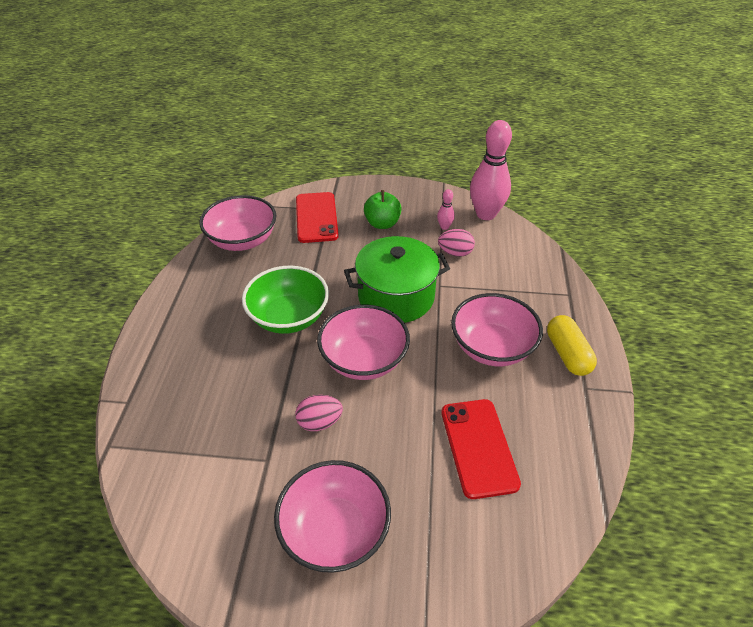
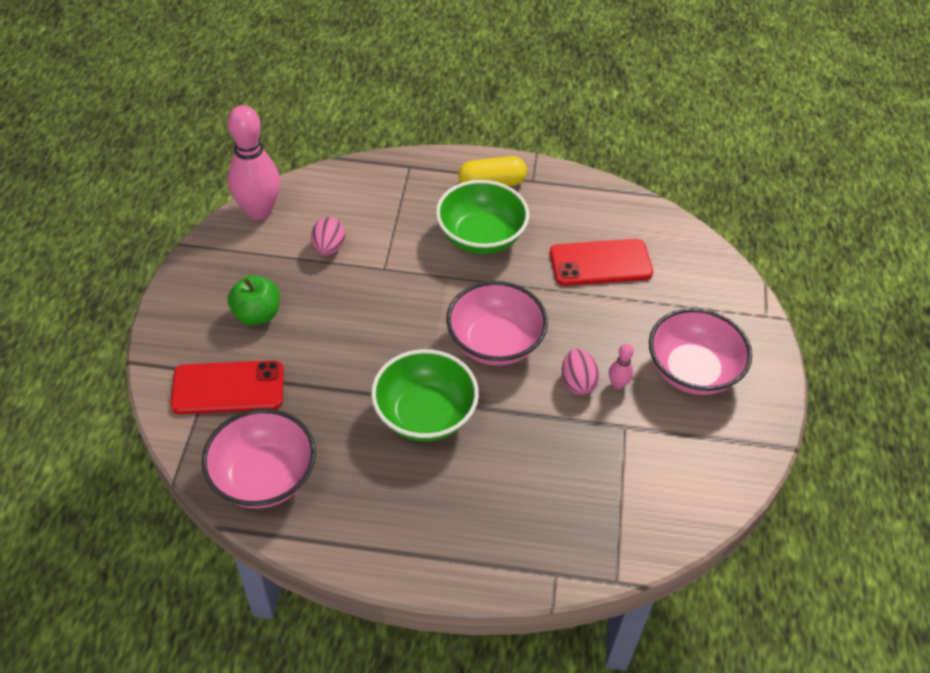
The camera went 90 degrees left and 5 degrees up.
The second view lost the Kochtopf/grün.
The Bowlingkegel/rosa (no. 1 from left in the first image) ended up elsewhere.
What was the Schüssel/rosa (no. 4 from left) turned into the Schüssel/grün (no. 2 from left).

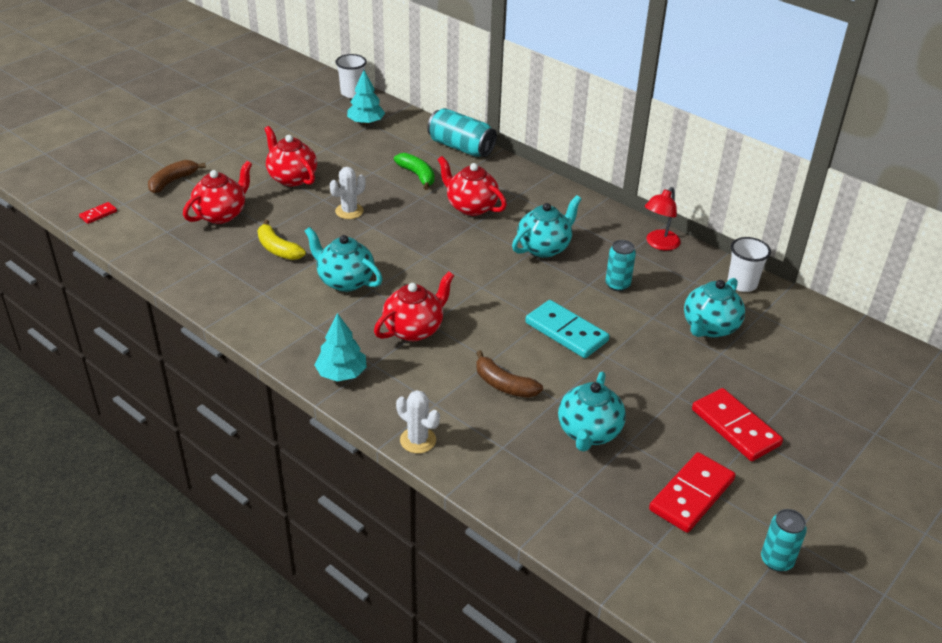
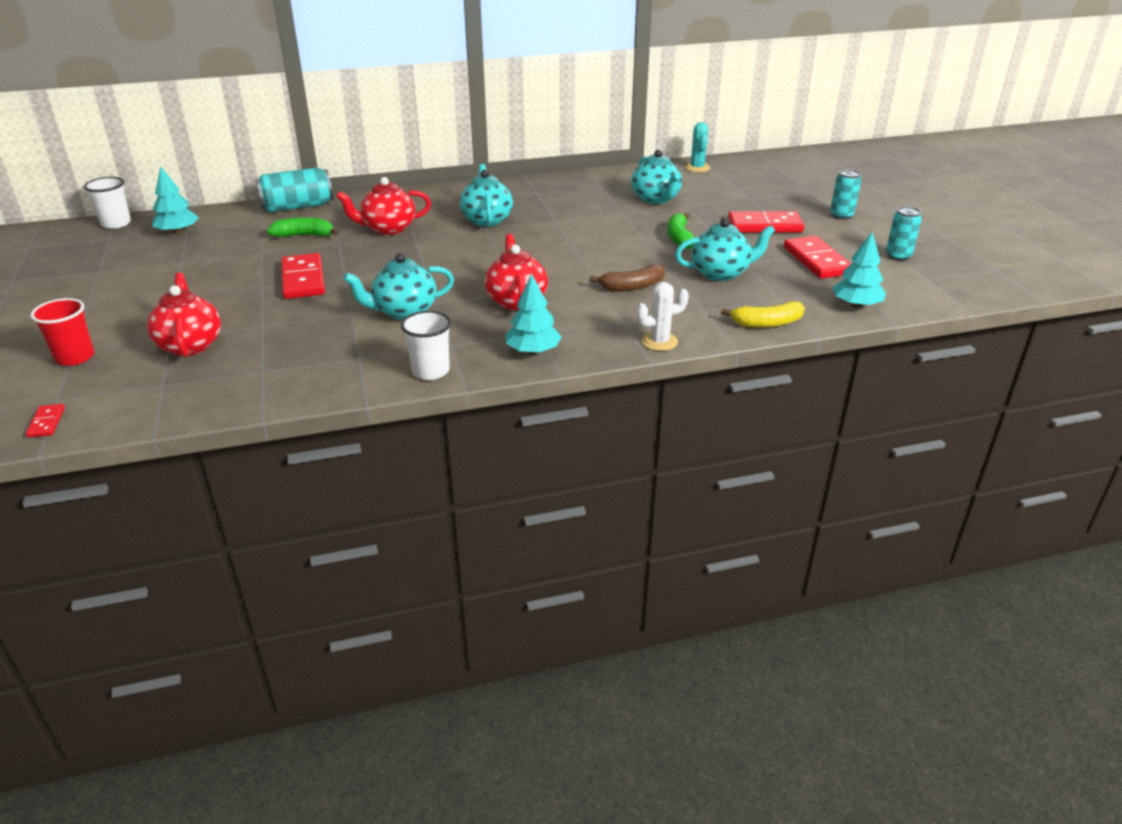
The camera went 55 degrees left and 5 degrees down.
Where the Banane/braun (no. 1 from left) stood, the Becher/rot came to stand.
The Banane/gelb ended up elsewhere.
The second view lost the Teekanne/rot (no. 2 from left).
Where the Kaktus/weiß (no. 1 from left) stood, the Dominostein/rot (no. 2 from left) came to stand.
The second view lost the Dominostein/türkis.
The Teekanne/türkis (no. 3 from left in the first image) ended up facing another way, 60 degrees counterclockwise from before.
The Dose/türkis (no. 2 from left) ended up elsewhere.
The second view lost the Lampe/rot.
The Becher/weiß (no. 2 from left) ended up elsewhere.
The second view gained the Banane/grün (no. 2 from left).
The second view gained the Kaktus/türkis.
The second view gained the Baum/türkis (no. 3 from left).

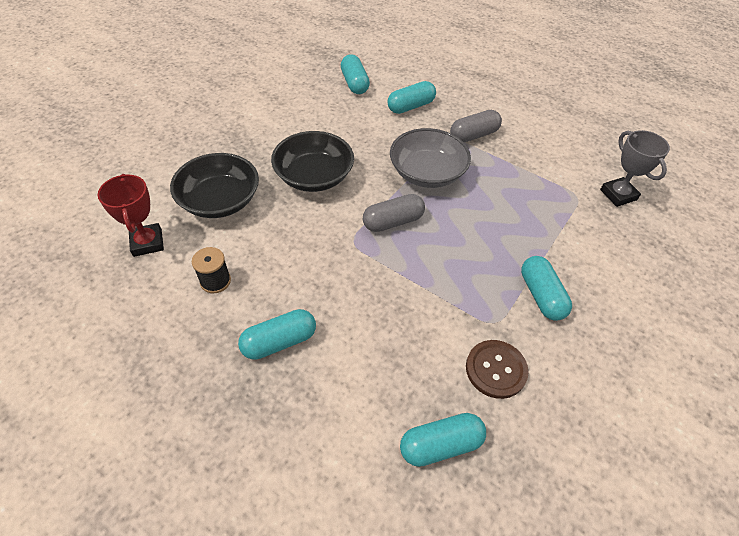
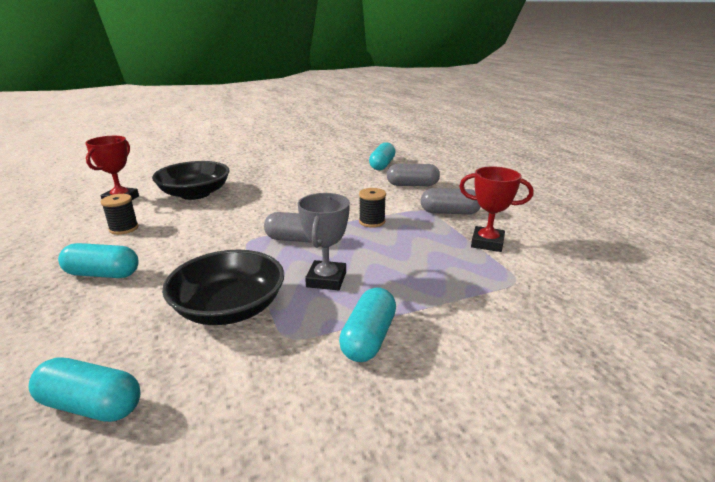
The camera went 35 degrees right and 25 degrees down.
The Schüssel/schwarz (no. 2 from left) ended up elsewhere.
What was the Kapsel/türkis (no. 3 from left) turned into the Kapsel/grau (no. 2 from left).
Where the Schüssel/grau stood, the Garnrolle/schwarz (no. 2 from left) came to stand.
The second view lost the Knopf/braun.
The Pokal/grau ended up elsewhere.
The second view gained the Pokal/rot (no. 2 from left).

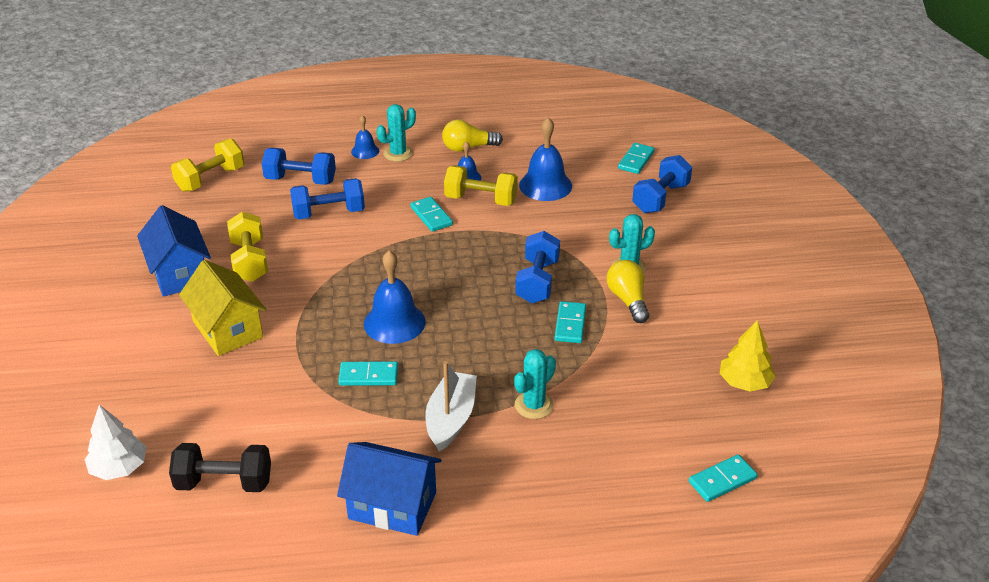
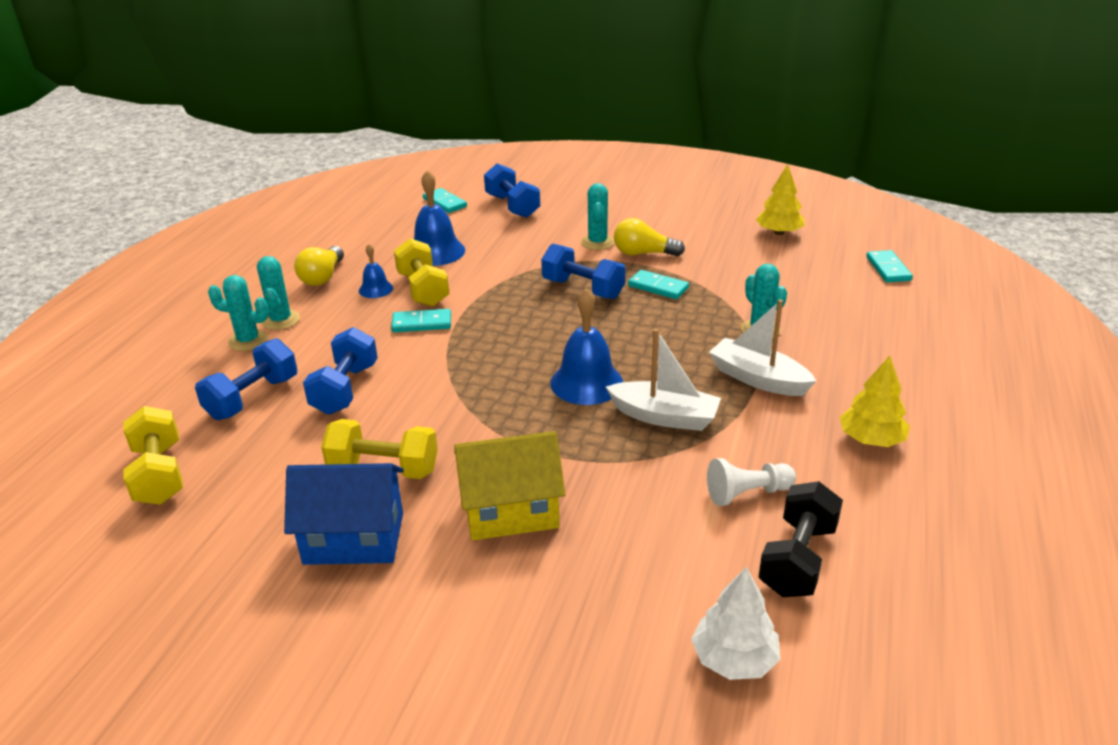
The camera went 65 degrees left and 5 degrees down.
Where the Haus/blau (no. 2 from left) stood, the Baum/gelb (no. 2 from left) came to stand.
Where the Dominostein/türkis (no. 1 from left) stood, the Boot/weiß (no. 1 from left) came to stand.
Where the Glocke/blau (no. 1 from left) stood, the Kaktus/türkis (no. 1 from left) came to stand.
The Hantel/gelb (no. 3 from left) ended up facing another way, 60 degrees counterclockwise from before.
The second view gained the Bauer/weiß.

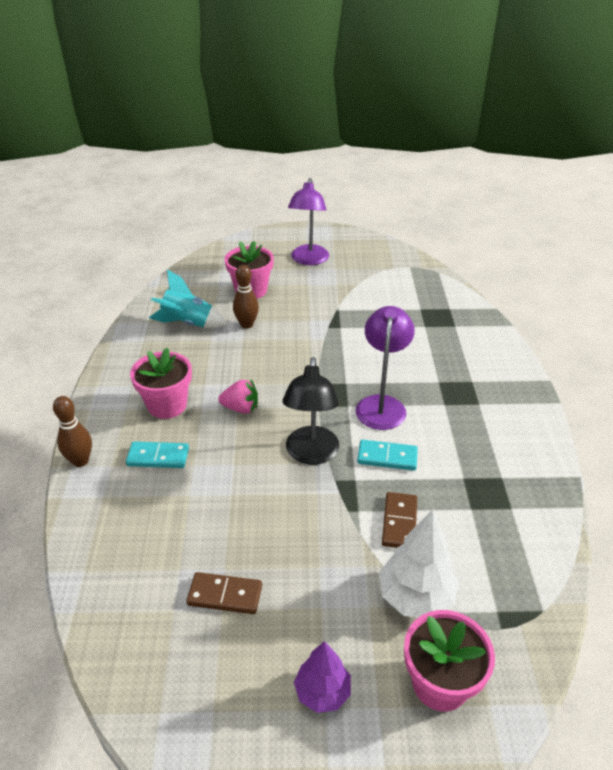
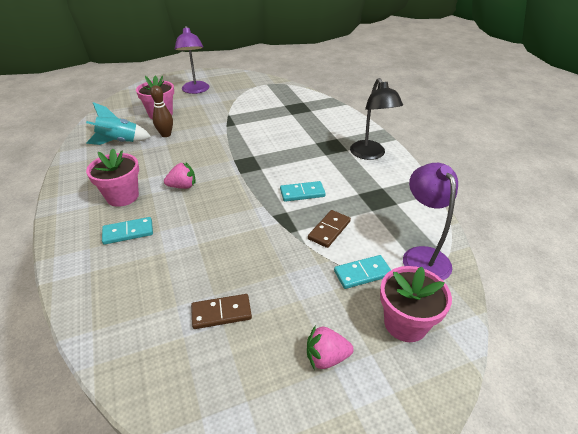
The camera went 20 degrees left and 0 degrees up.
The second view lost the Bowlingkegel/braun (no. 1 from left).
The Lampe/schwarz ended up elsewhere.
Where the Baum/lila stood, the Erdbeere/rosa (no. 2 from left) came to stand.
The Lampe/lila (no. 2 from left) ended up elsewhere.
Where the Baum/weiß stood, the Dominostein/türkis (no. 3 from left) came to stand.
The Dominostein/braun (no. 2 from left) ended up facing another way, 45 degrees clockwise from before.

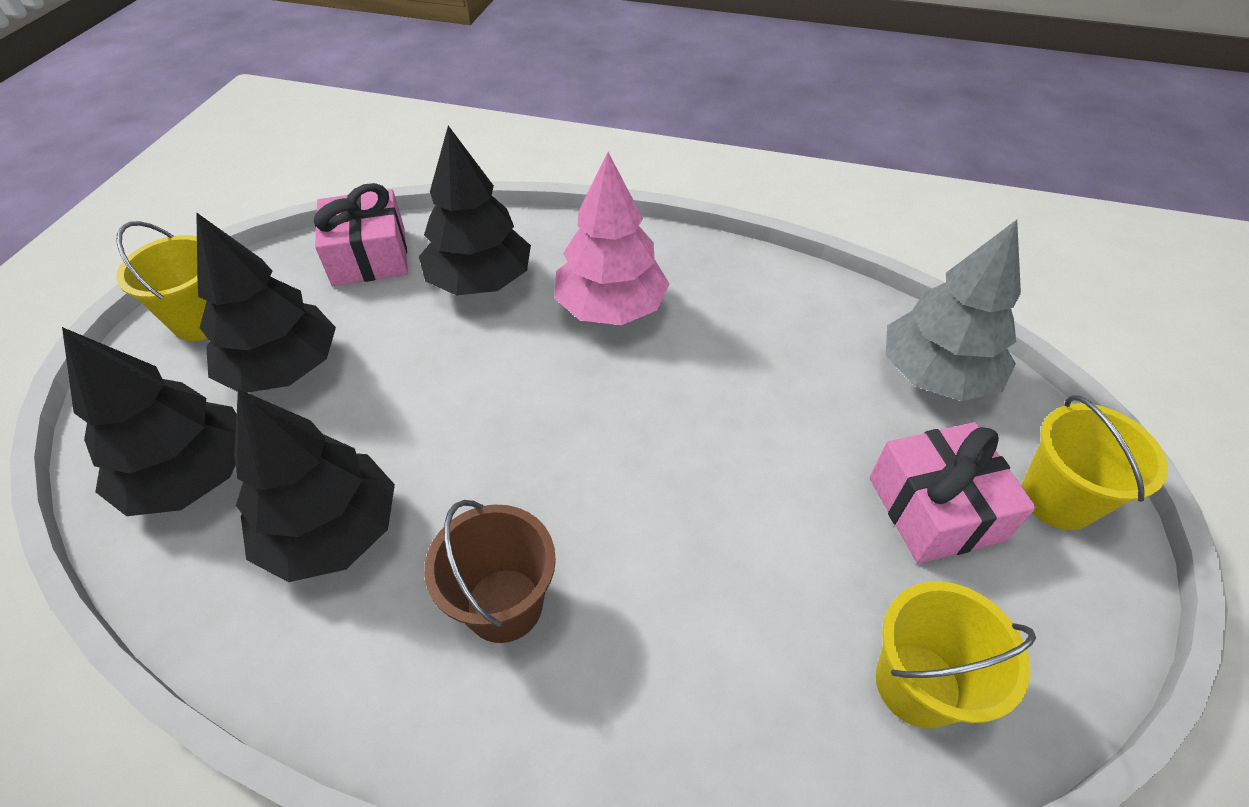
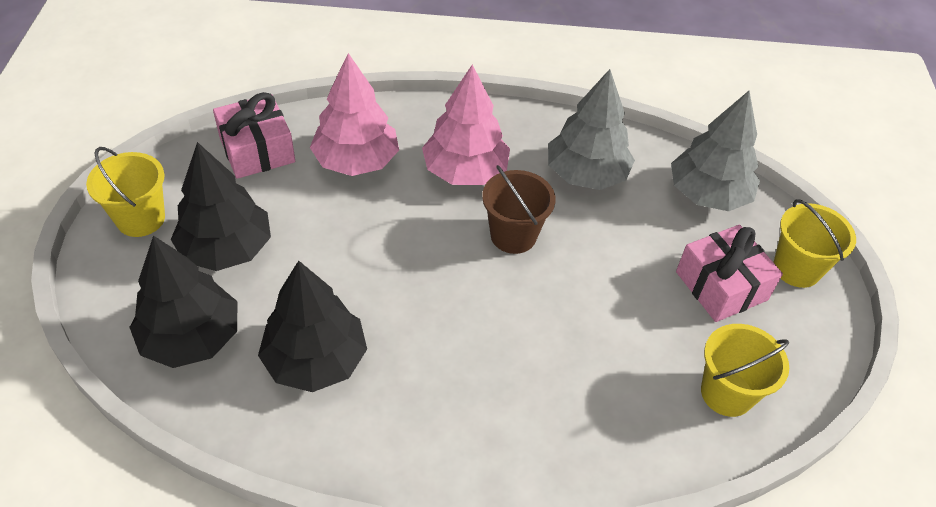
The camera went 15 degrees left and 0 degrees up.
What was the Baum/schwarz (no. 4 from left) turned into the Baum/rosa (no. 1 from left).
The Eimer/braun ended up elsewhere.
The second view gained the Baum/grau (no. 1 from left).

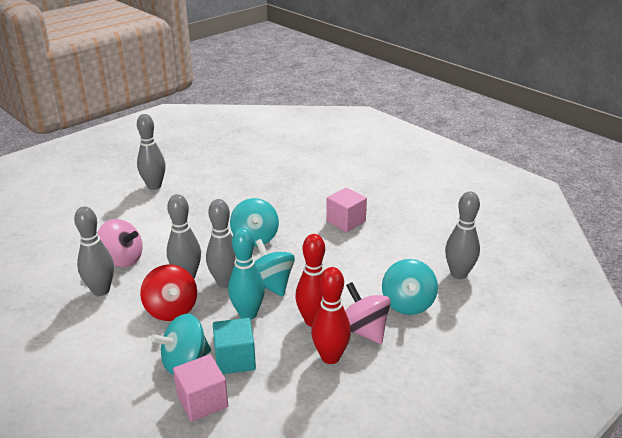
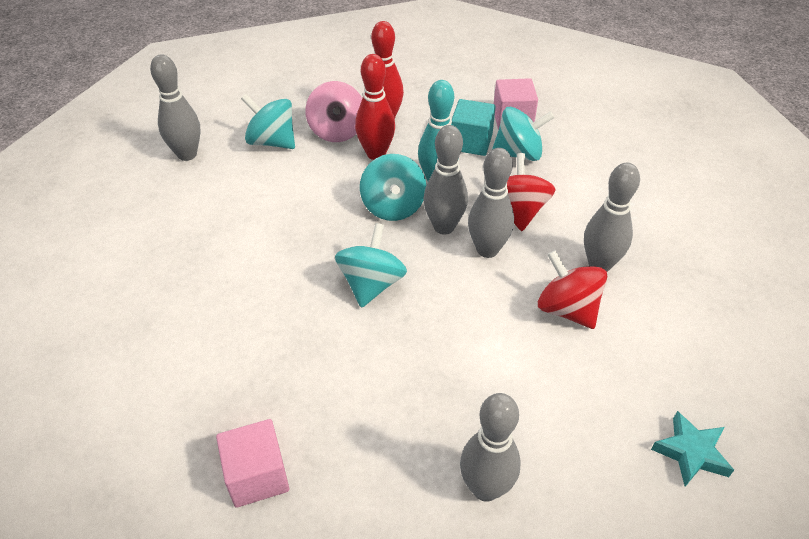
The camera went 155 degrees left and 15 degrees up.
What was the Kreisel/rosa (no. 1 from left) turned into the Kreisel/rot (no. 2 from left).
The Kubus/rosa (no. 2 from left in the first image) ended up elsewhere.
The Kreisel/türkis (no. 4 from left in the first image) ended up facing another way, 90 degrees counterclockwise from before.
The second view gained the Stern/türkis.

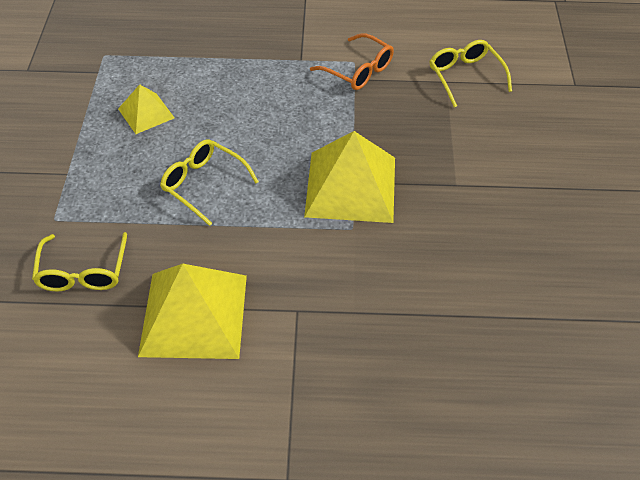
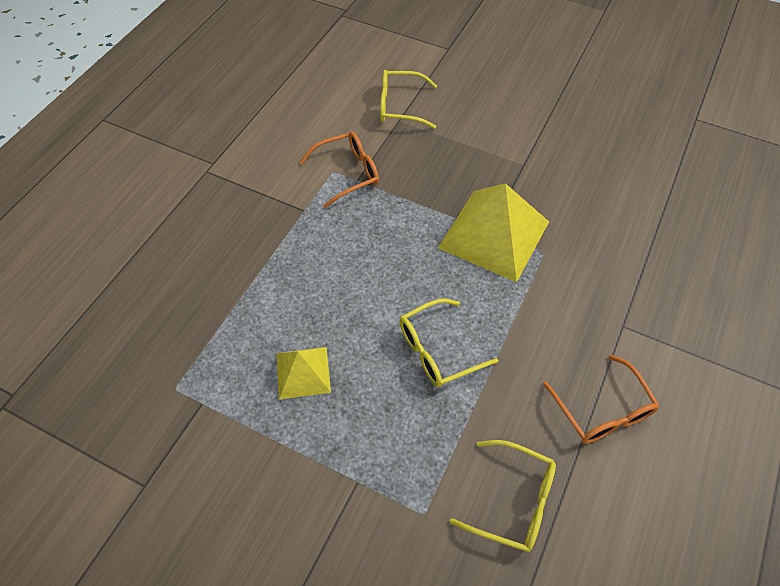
The camera went 65 degrees left and 5 degrees up.
Where the Pyramide/gelb (no. 2 from left) stood, the Brille/orange (no. 2 from left) came to stand.

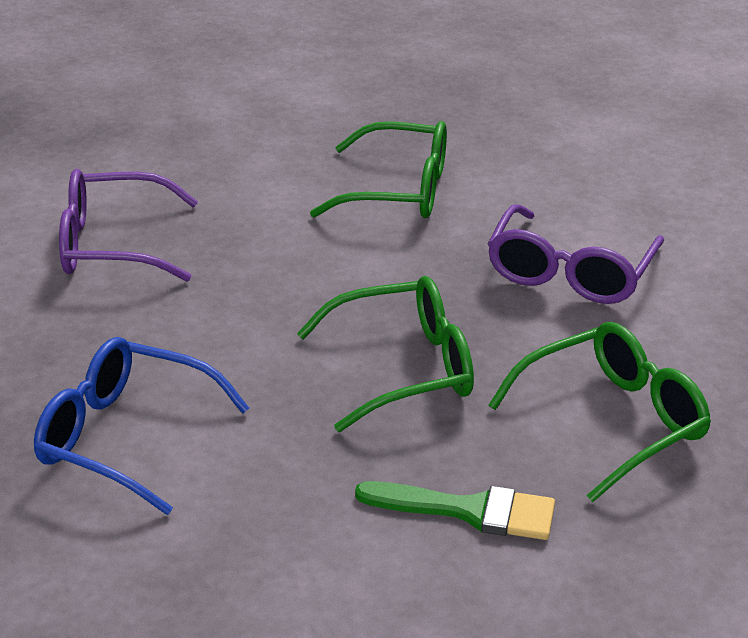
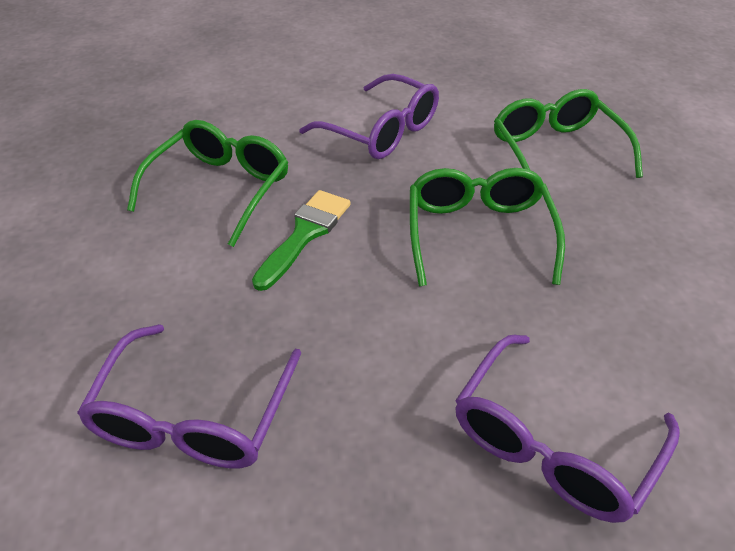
The camera went 75 degrees left and 10 degrees up.
What was the Brille/blau turned into the Brille/lila (no. 3 from left).
The Pinsel/grün ended up elsewhere.

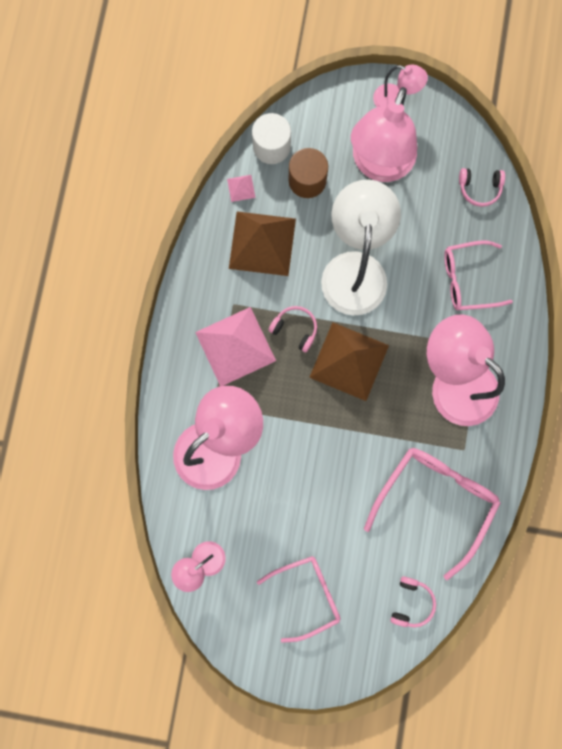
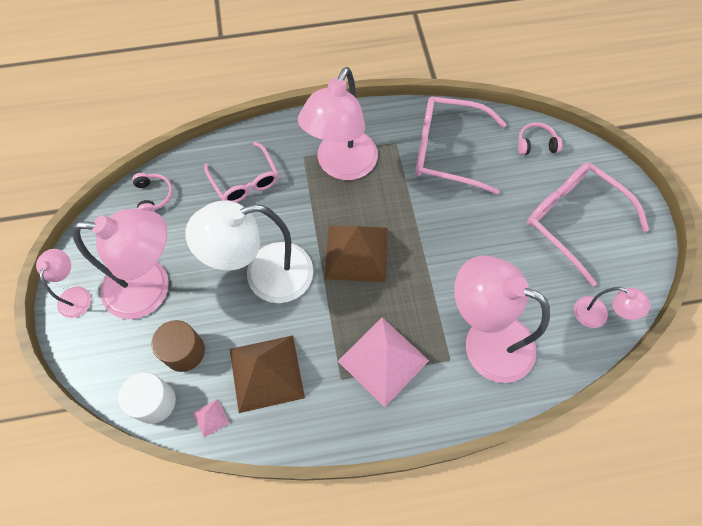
The camera went 110 degrees left and 15 degrees down.
The size of the Brille/rosa (no. 1 from left in the first image) changed by a factor of 1.51.
The second view lost the Kopfhörer/rosa (no. 1 from left).

